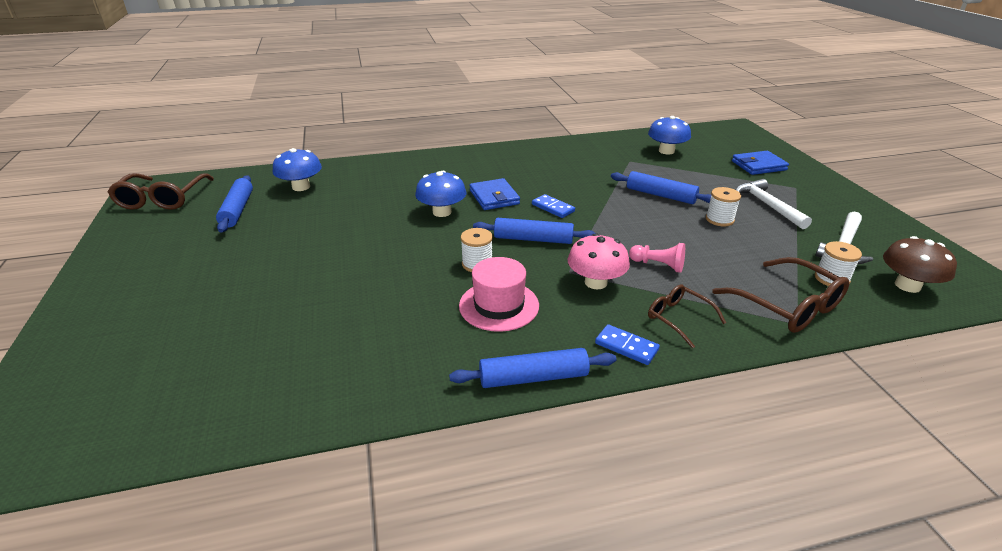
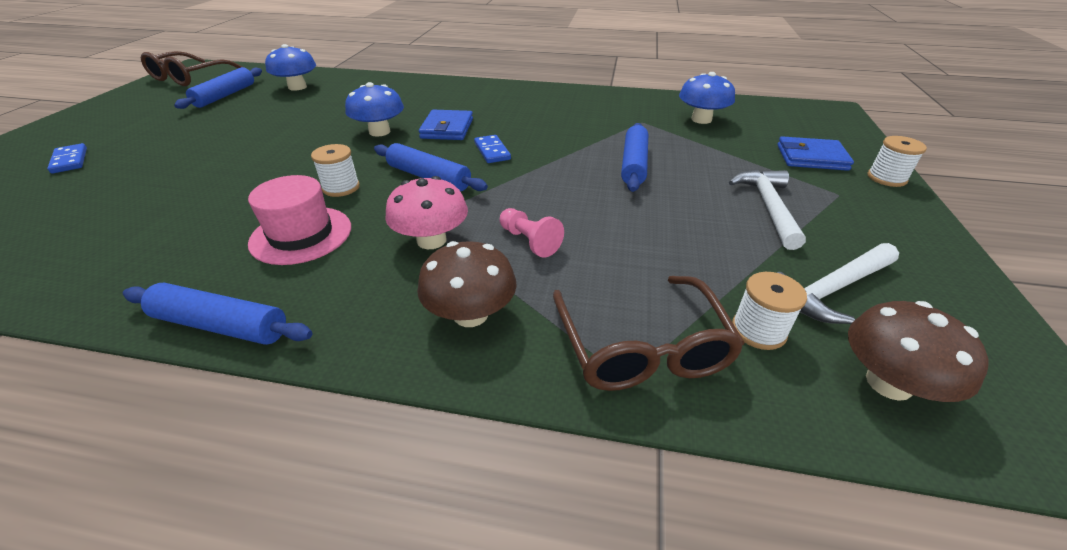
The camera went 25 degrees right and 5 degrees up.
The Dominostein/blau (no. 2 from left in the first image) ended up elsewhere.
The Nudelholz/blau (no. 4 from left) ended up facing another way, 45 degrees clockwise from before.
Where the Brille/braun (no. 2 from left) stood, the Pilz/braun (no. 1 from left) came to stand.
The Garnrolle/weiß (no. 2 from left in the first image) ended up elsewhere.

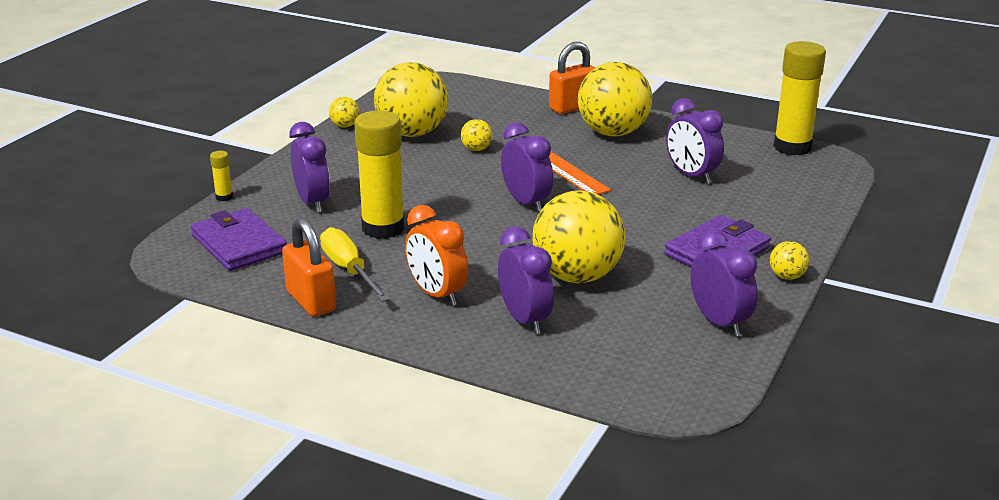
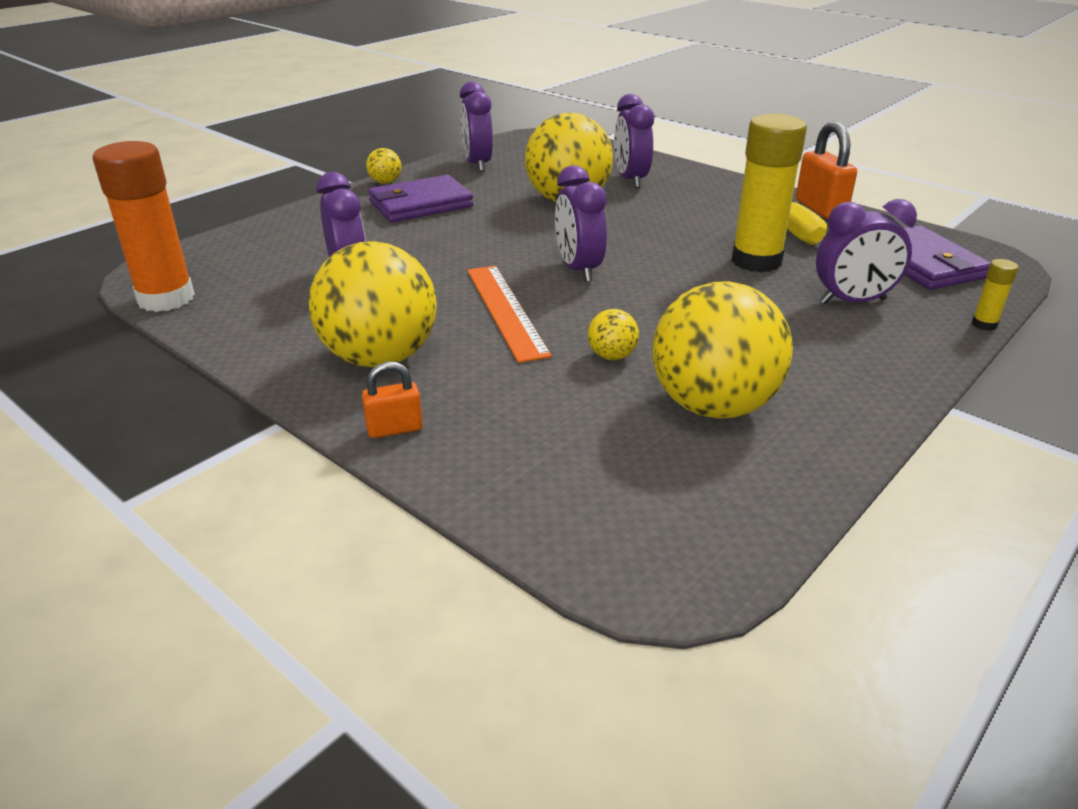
The camera went 165 degrees left and 5 degrees up.
The Wecker/lila (no. 1 from left in the first image) ended up facing another way, 90 degrees counterclockwise from before.
The second view lost the Ball/gelb (no. 1 from left).
The second view lost the Wecker/orange.
The size of the Vorhängeschloss/orange (no. 2 from left in the first image) changed by a factor of 0.59.
What was the Klebestift/gelb (no. 3 from left) turned into the Klebestift/orange.

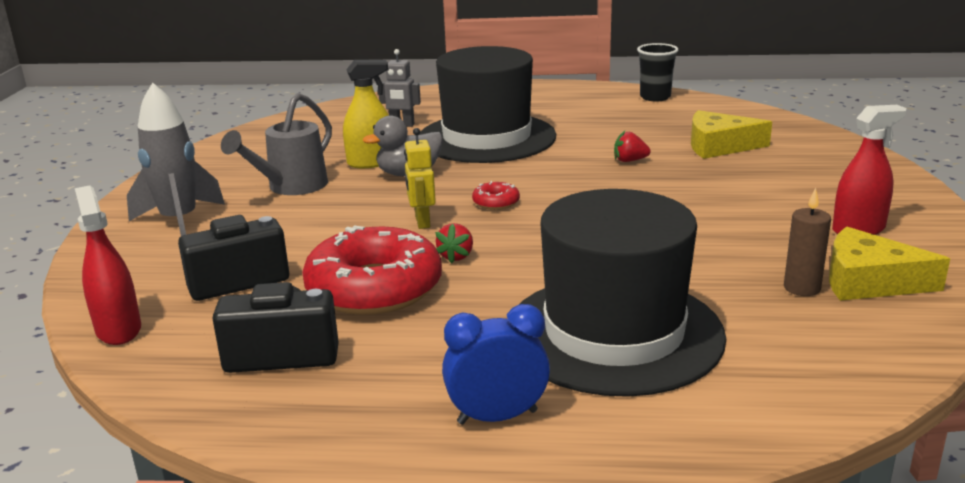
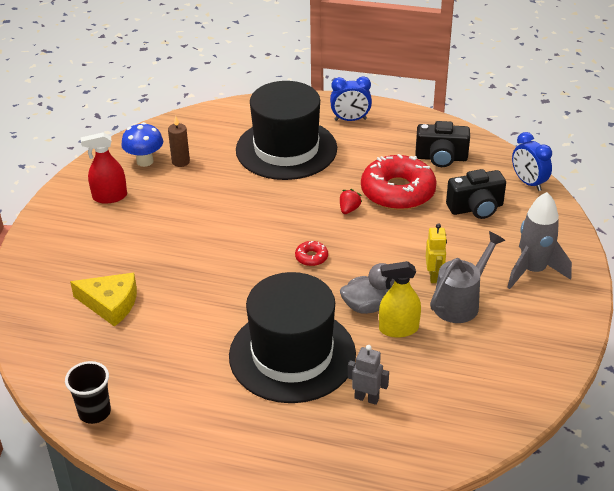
The camera went 170 degrees left and 15 degrees up.
Where the Sprühflasche/rot (no. 1 from left) stood, the Wecker/blau (no. 2 from left) came to stand.
The Roboter/gelb ended up elsewhere.
The second view lost the Erdbeere/rot (no. 2 from left).
Where the Käse/gelb (no. 2 from left) stood, the Pilz/blau came to stand.

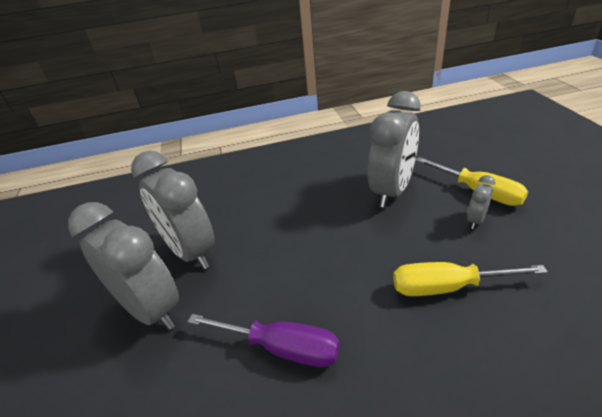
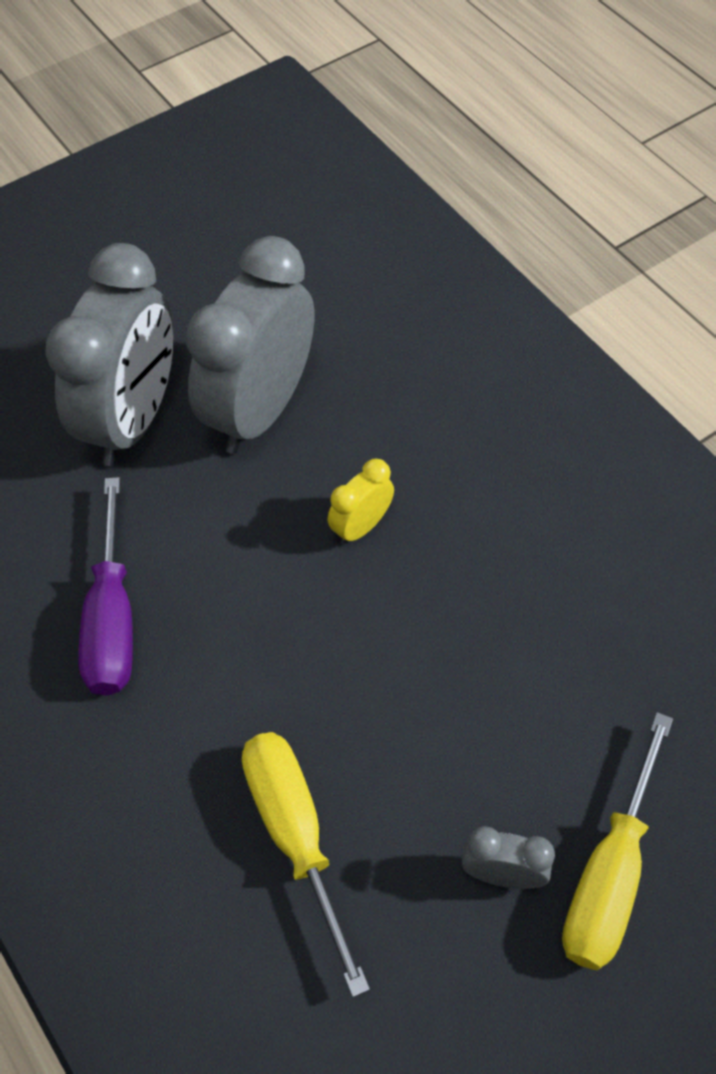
The camera went 65 degrees right and 20 degrees up.
The second view lost the Wecker/grau (no. 3 from left).
The second view gained the Wecker/gelb.

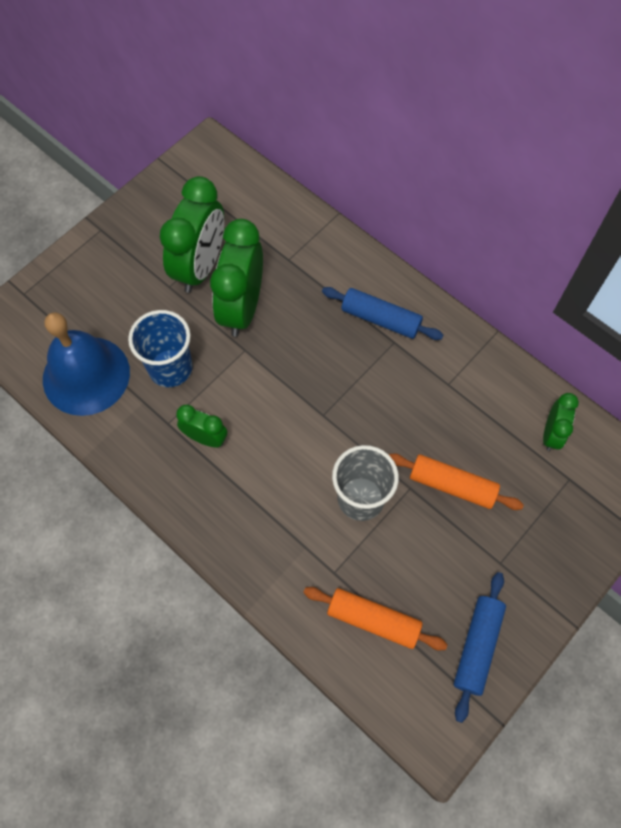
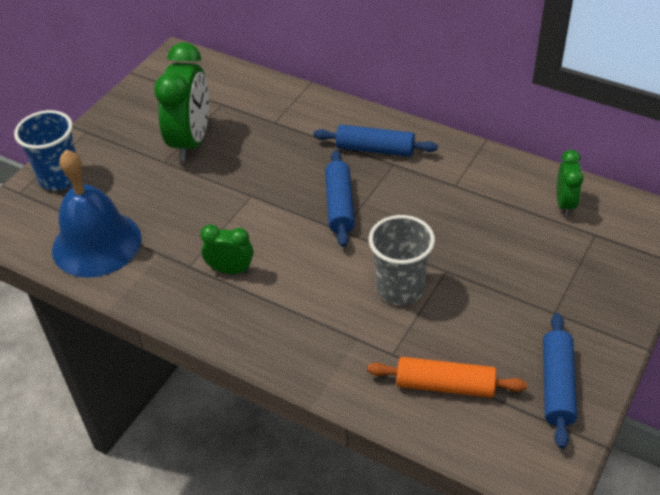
The camera went 10 degrees left and 20 degrees down.
The Becher/blau ended up elsewhere.
The second view lost the Wecker/grün (no. 3 from left).
The second view lost the Nudelholz/orange (no. 2 from left).
The second view gained the Nudelholz/blau (no. 1 from left).

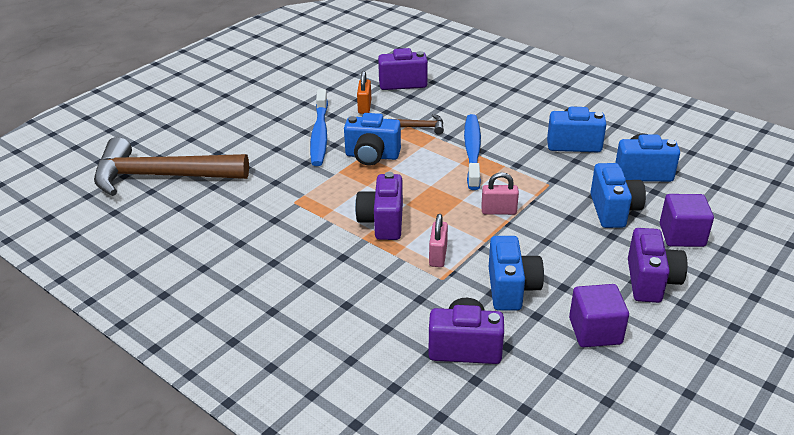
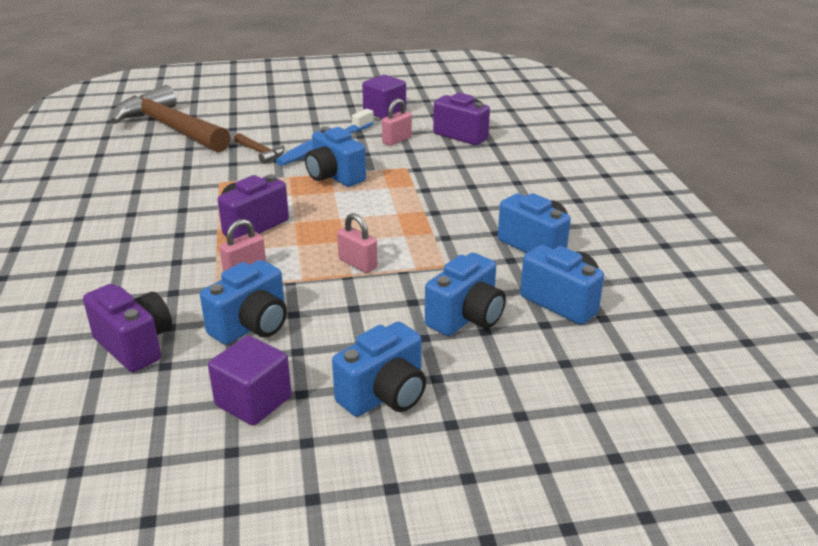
The camera went 40 degrees right and 5 degrees down.
What was the Vorhängeschloss/orange turned into the Vorhängeschloss/rosa (no. 3 from left).
The Hammer/braun (no. 2 from left) ended up elsewhere.
The second view lost the Zahnbürste/blau (no. 2 from left).
What was the Kamera/lila (no. 4 from left) turned into the Kamera/blau (no. 3 from left).
The Kubus/lila (no. 2 from left) ended up elsewhere.

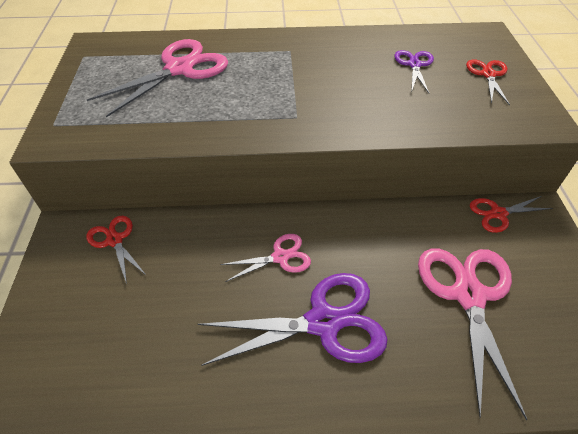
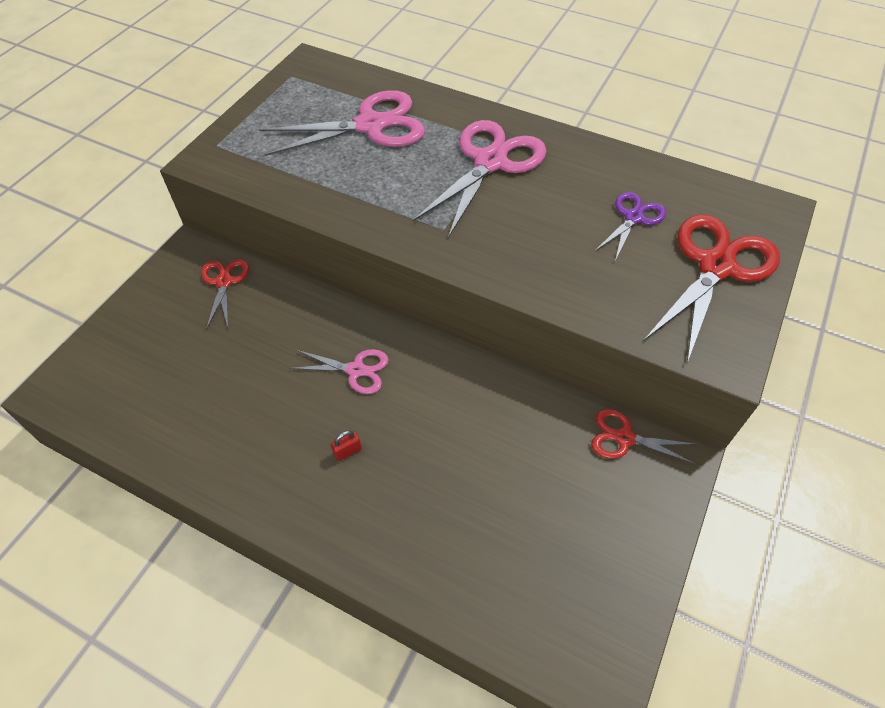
The camera went 30 degrees right and 5 degrees up.
Where the Schere/lila (no. 1 from left) stood, the Vorhängeschloss/rot came to stand.
The Schere/rosa (no. 3 from left) ended up elsewhere.
The size of the Schere/rot (no. 2 from left in the first image) changed by a factor of 1.87.

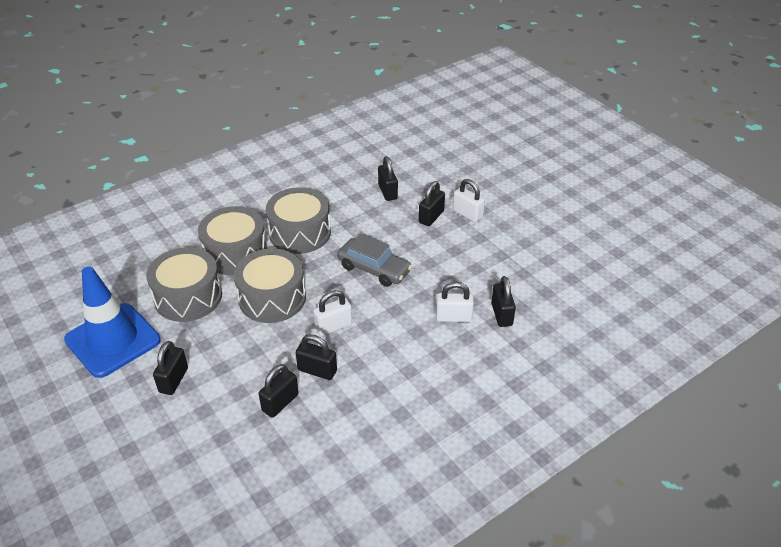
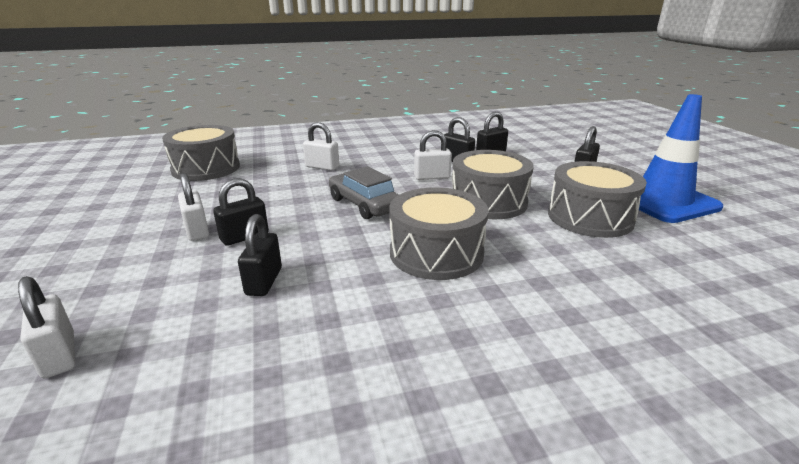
The camera went 160 degrees left and 15 degrees down.
The Trommel/grau (no. 2 from left in the first image) ended up elsewhere.
The second view lost the Vorhängeschloss/schwarz (no. 6 from left).
The second view gained the Vorhängeschloss/weiß (no. 1 from left).

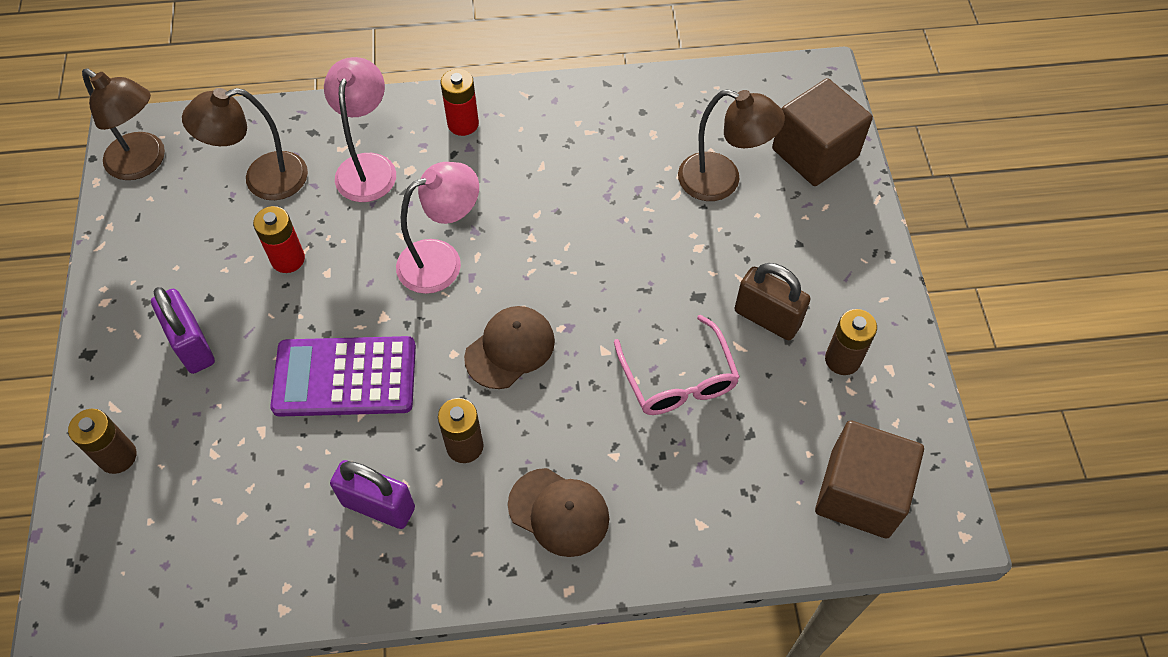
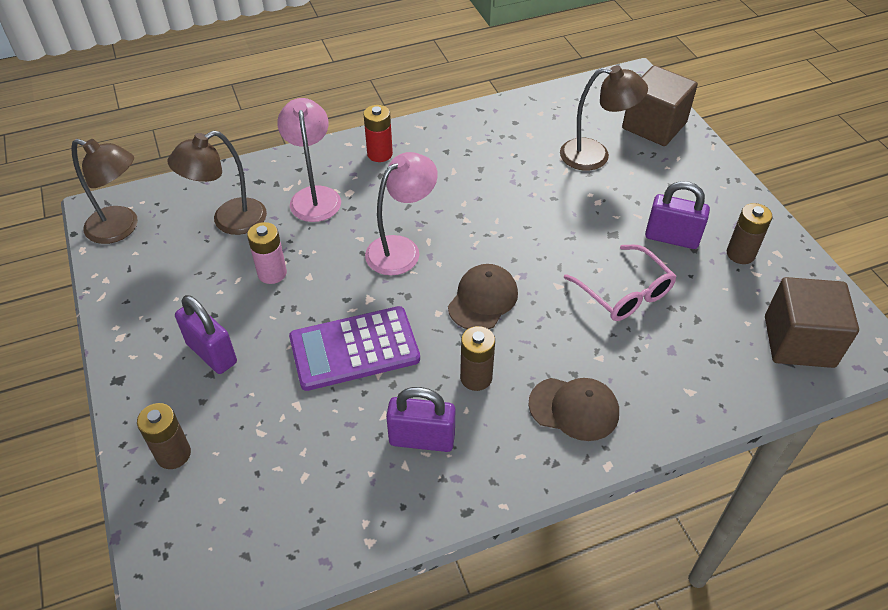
The camera went 15 degrees left and 10 degrees down.
What was the Batterie/rot (no. 1 from left) turned into the Batterie/rosa.
What was the Vorhängeschloss/braun turned into the Vorhängeschloss/lila (no. 3 from left).

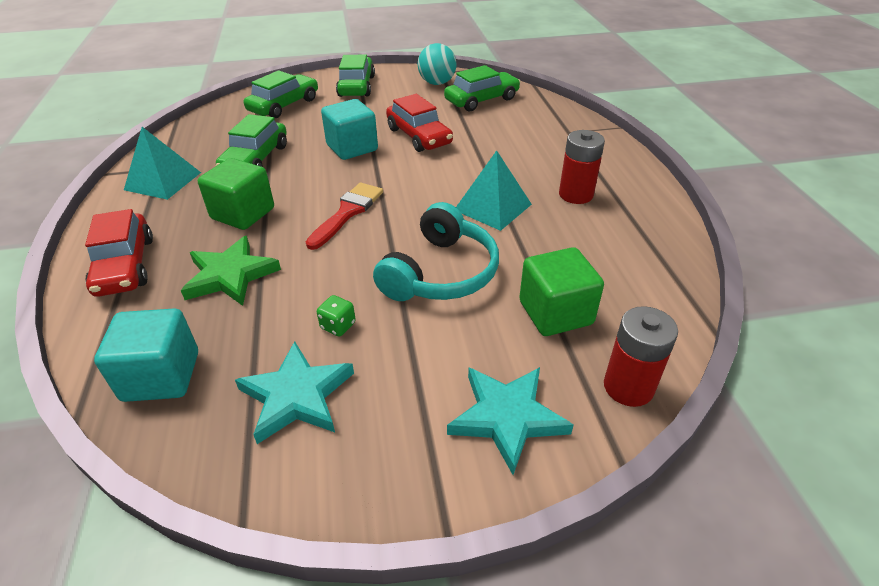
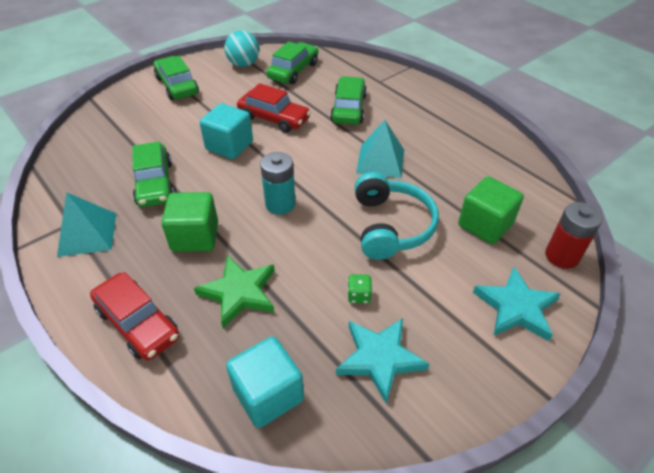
The camera went 30 degrees left and 5 degrees up.
The Auto/grün (no. 2 from left in the first image) ended up elsewhere.
Where the Pinsel/rot stood, the Batterie/türkis came to stand.
The second view lost the Batterie/rot (no. 1 from left).

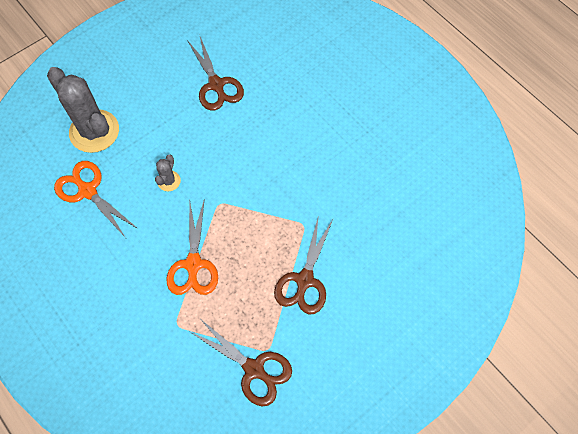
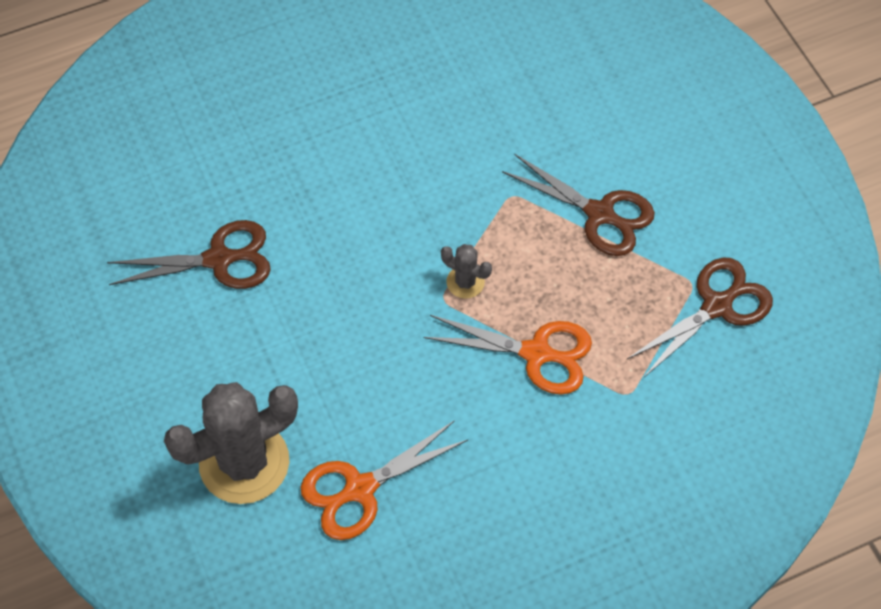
The camera went 75 degrees left and 5 degrees down.
The Kaktus/grau (no. 2 from left) ended up elsewhere.

